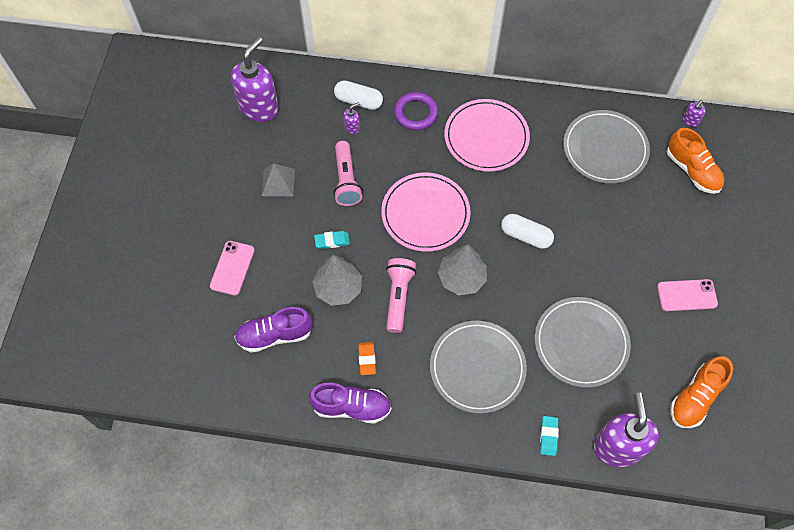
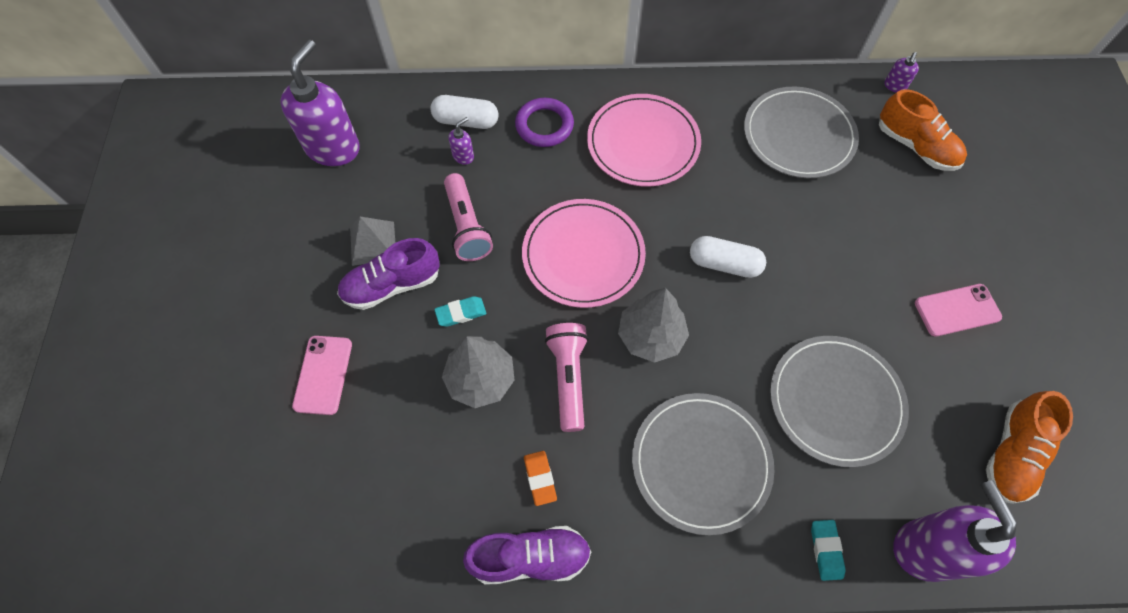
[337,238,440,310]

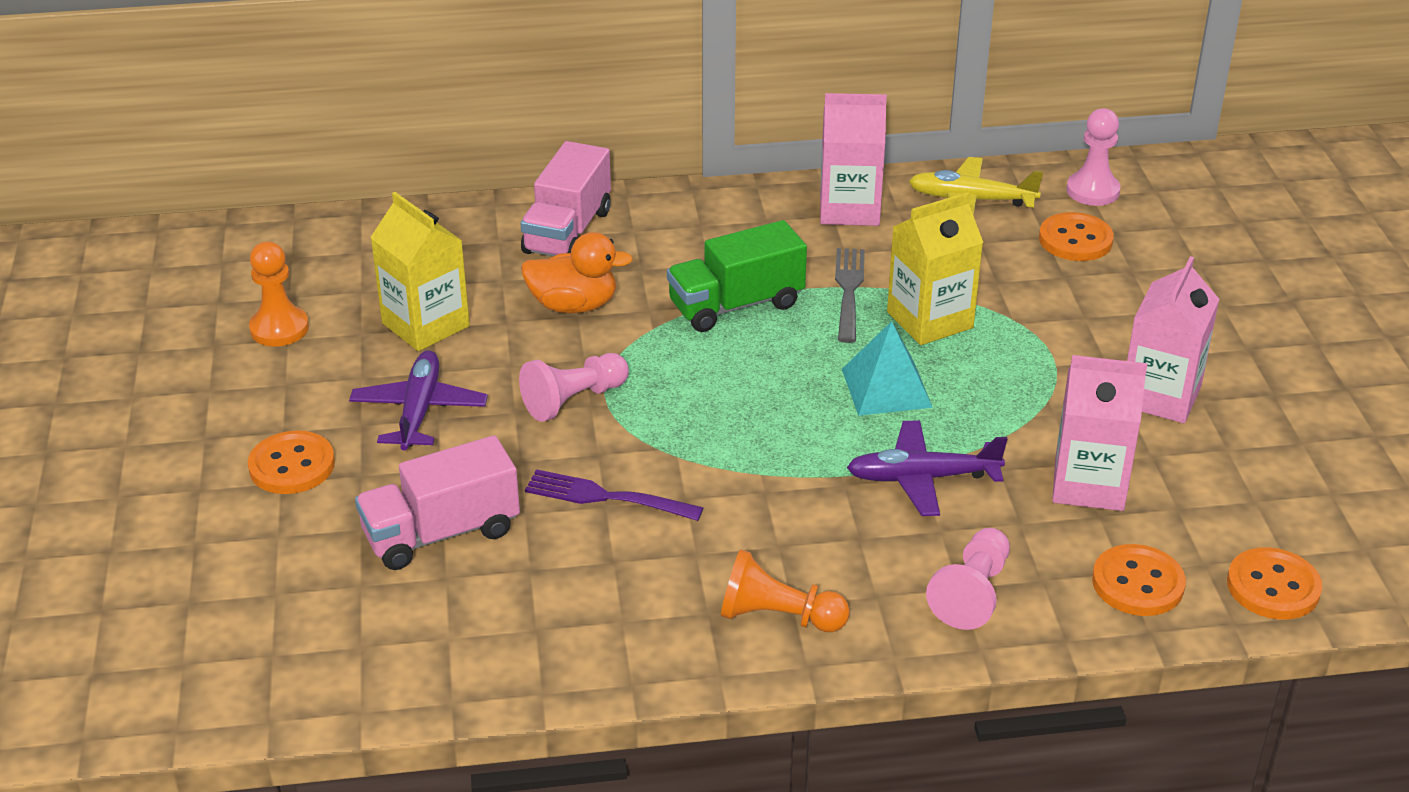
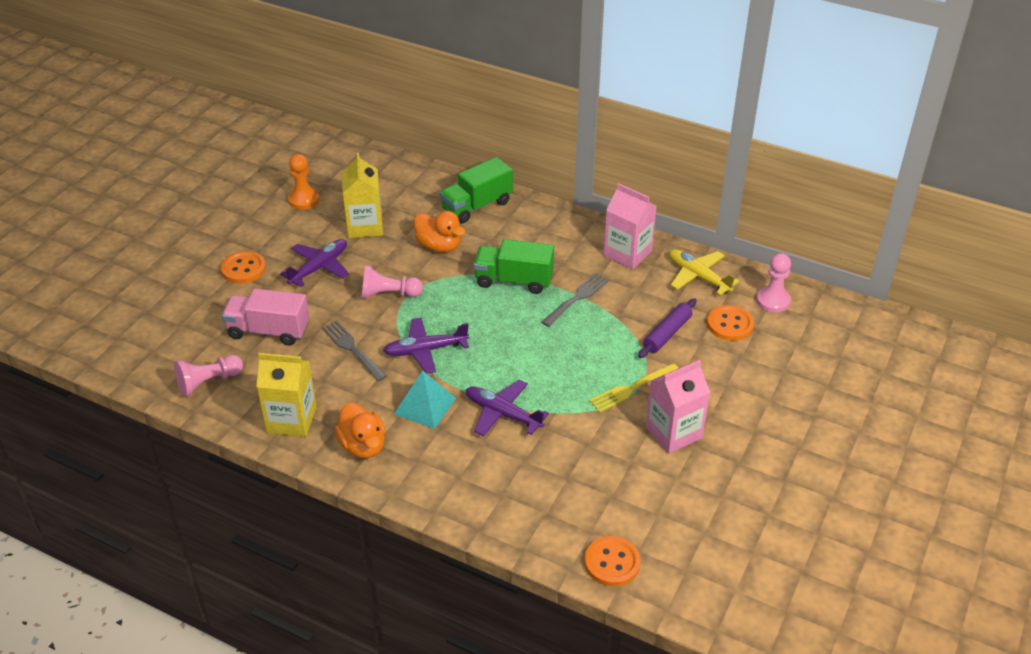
[440,157,513,223]
[256,353,317,437]
[394,371,456,429]
[1052,355,1147,511] (first image)
[322,321,387,381]
[174,355,243,397]
[1092,544,1186,616] (first image)
[334,402,385,458]
[638,298,697,358]
[383,317,469,374]
[589,363,679,412]

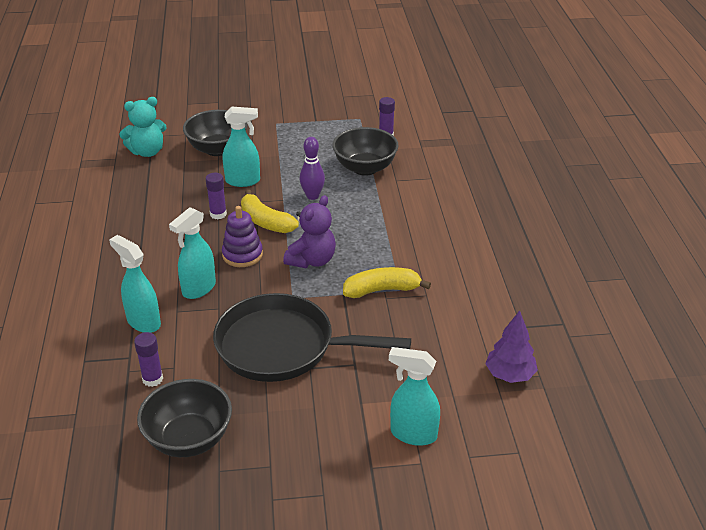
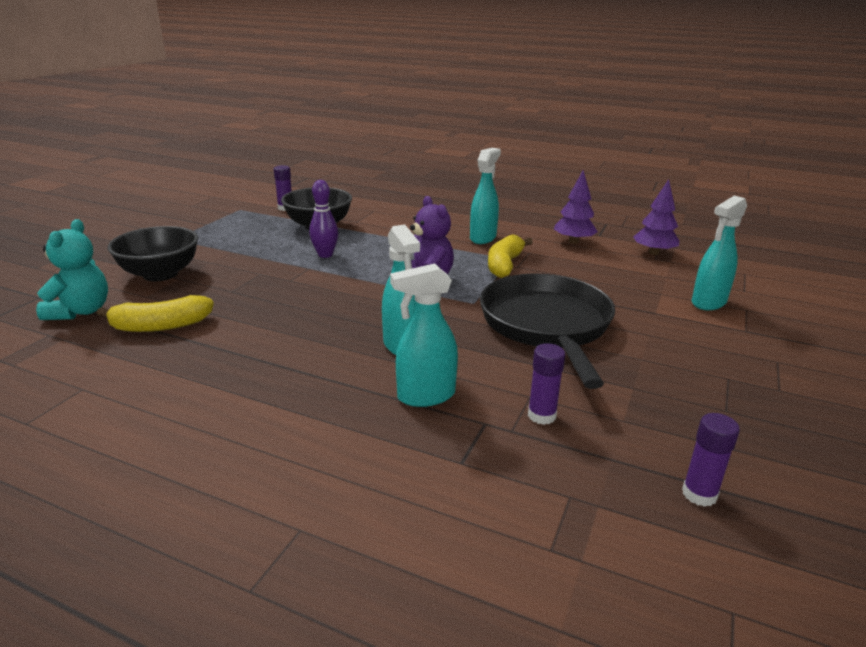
[470,148,501,244]
[682,413,740,507]
[97,295,214,332]
[222,206,263,267] (first image)
[480,274,615,389]
[137,379,232,457] (first image)
[554,170,598,244]

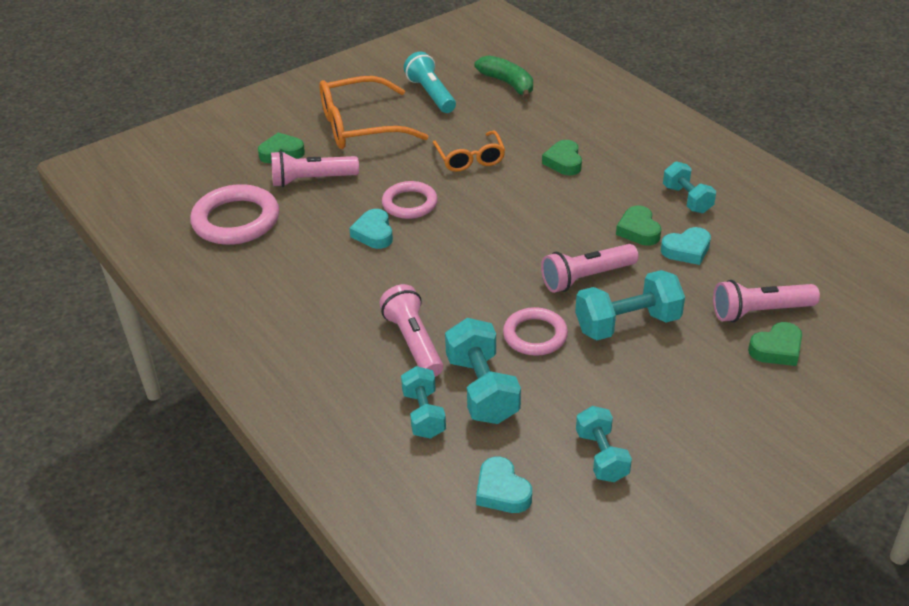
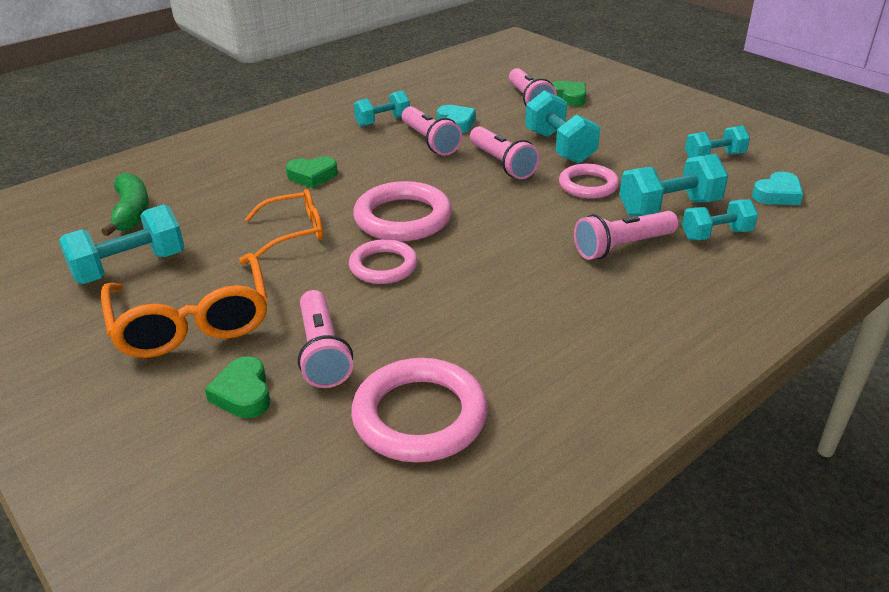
[59,204,185,284]
[101,173,149,236]
[402,106,462,156]
[349,209,393,249] (first image)
[353,181,452,242]

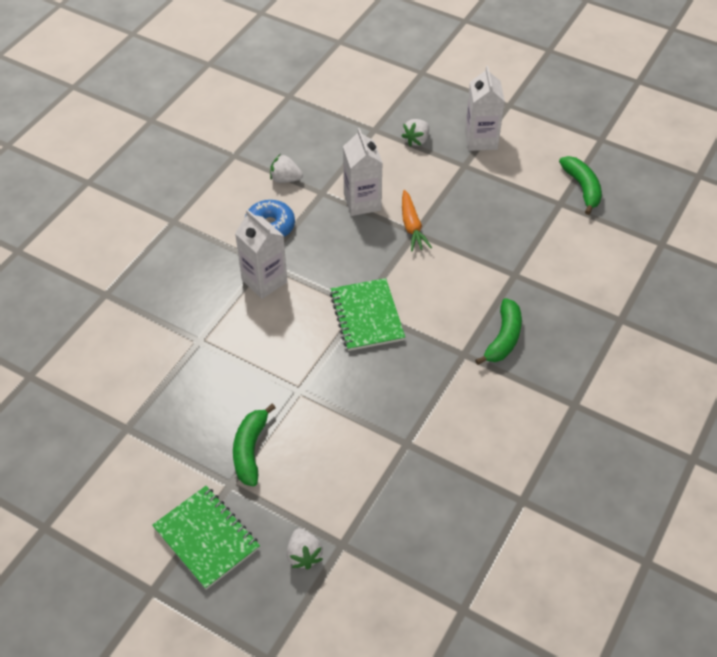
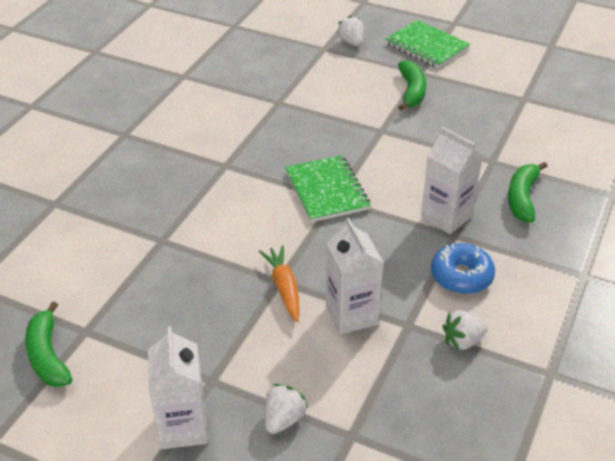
[442,310,488,350]
[508,162,547,223]

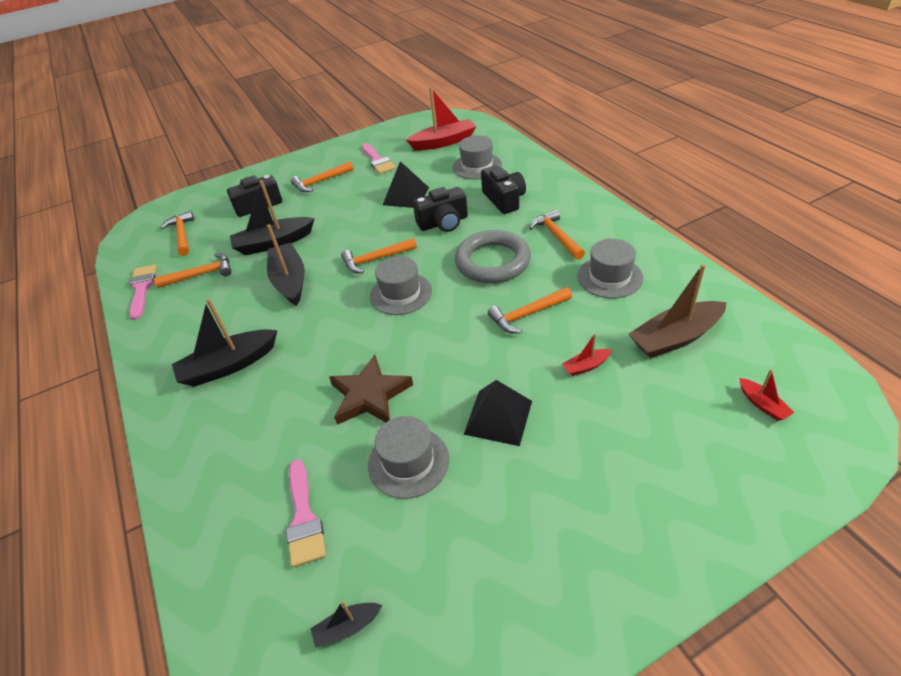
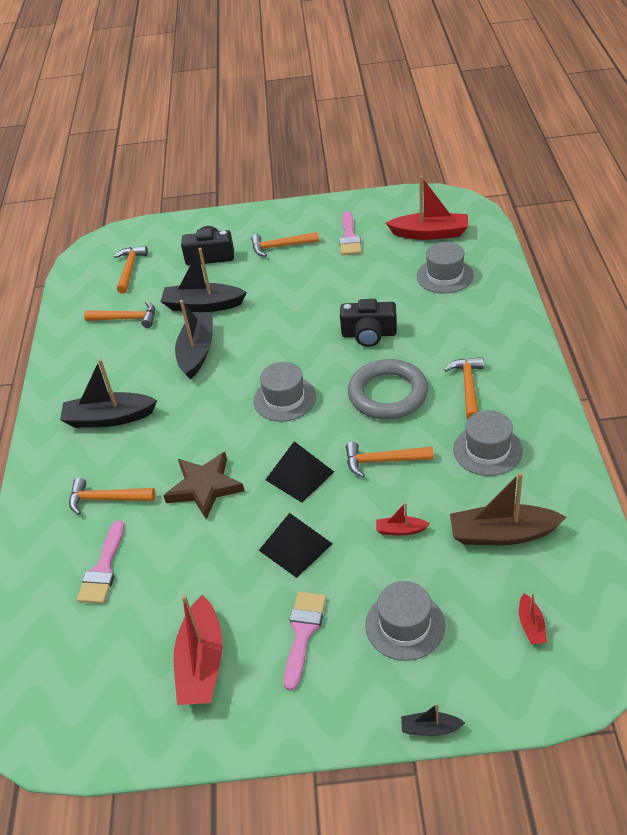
[265,441,334,503]
[481,165,526,214] (first image)
[69,478,155,515]
[284,592,326,691]
[365,581,445,661]
[401,703,465,736]
[174,595,223,705]

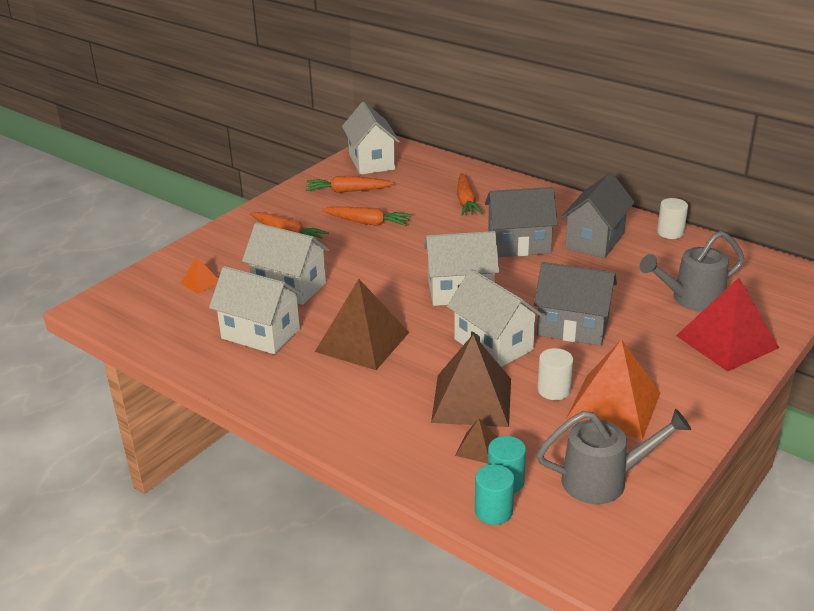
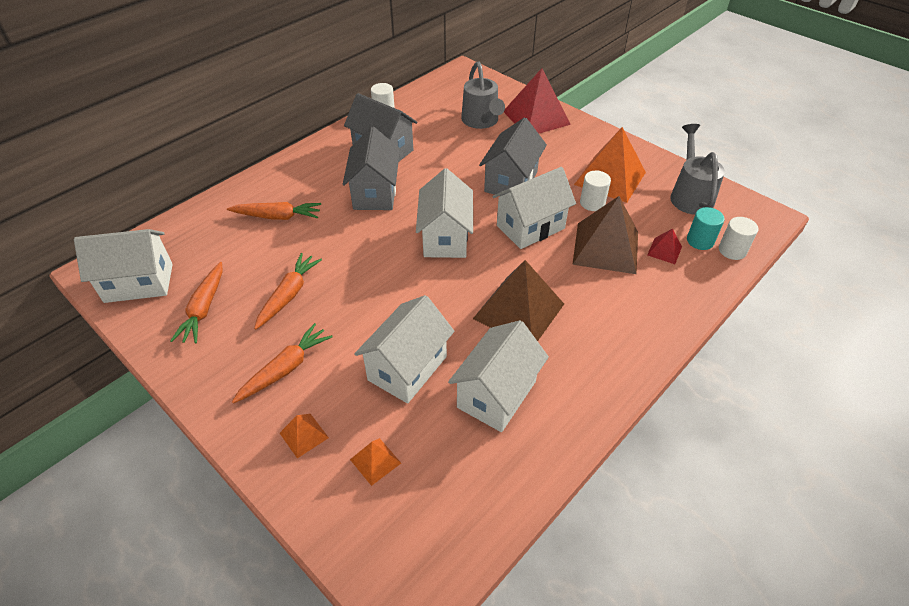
[647,228,682,264]
[719,217,758,260]
[280,414,329,459]

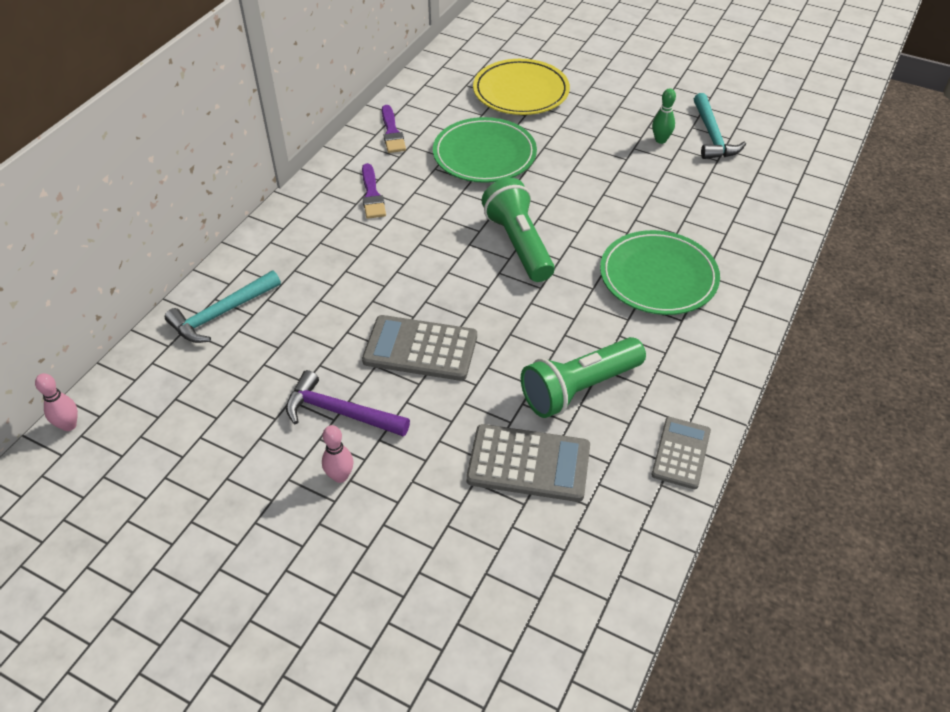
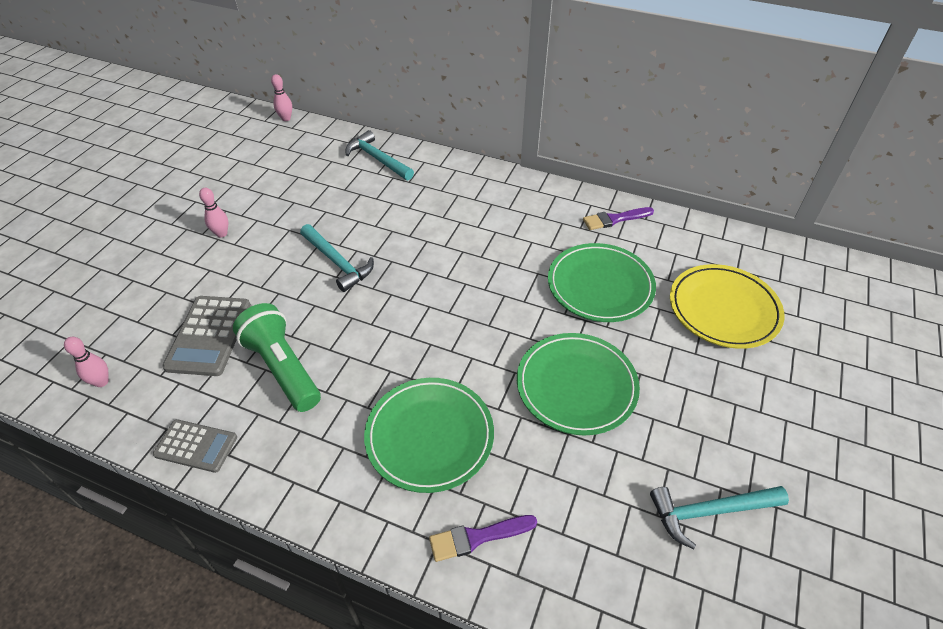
[652,88,676,144] (first image)
[429,515,537,562]
[482,178,555,282] (first image)
[300,224,374,292]
[286,370,410,437] (first image)
[517,333,640,435]
[64,337,109,387]

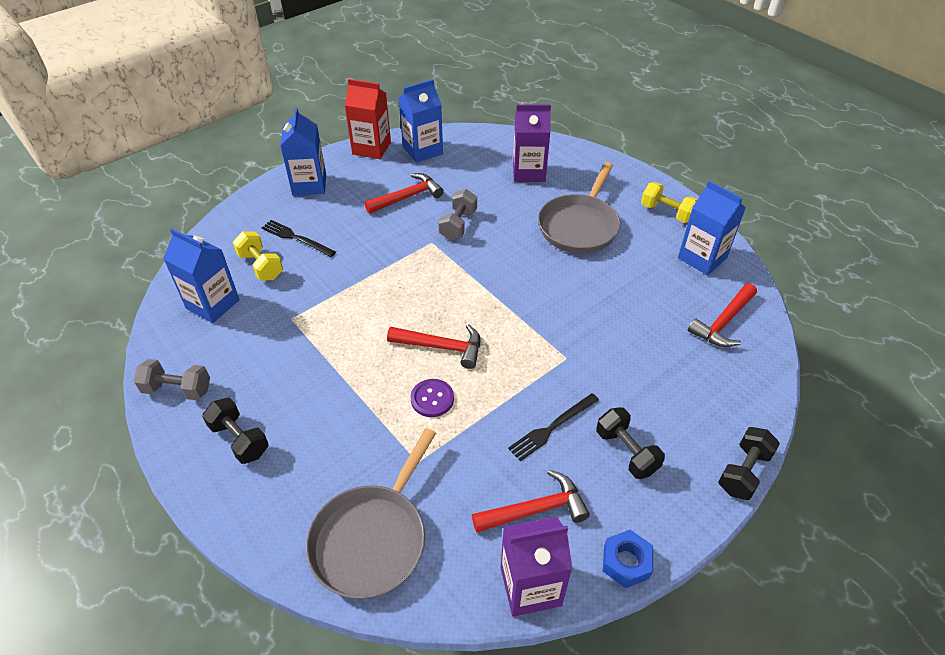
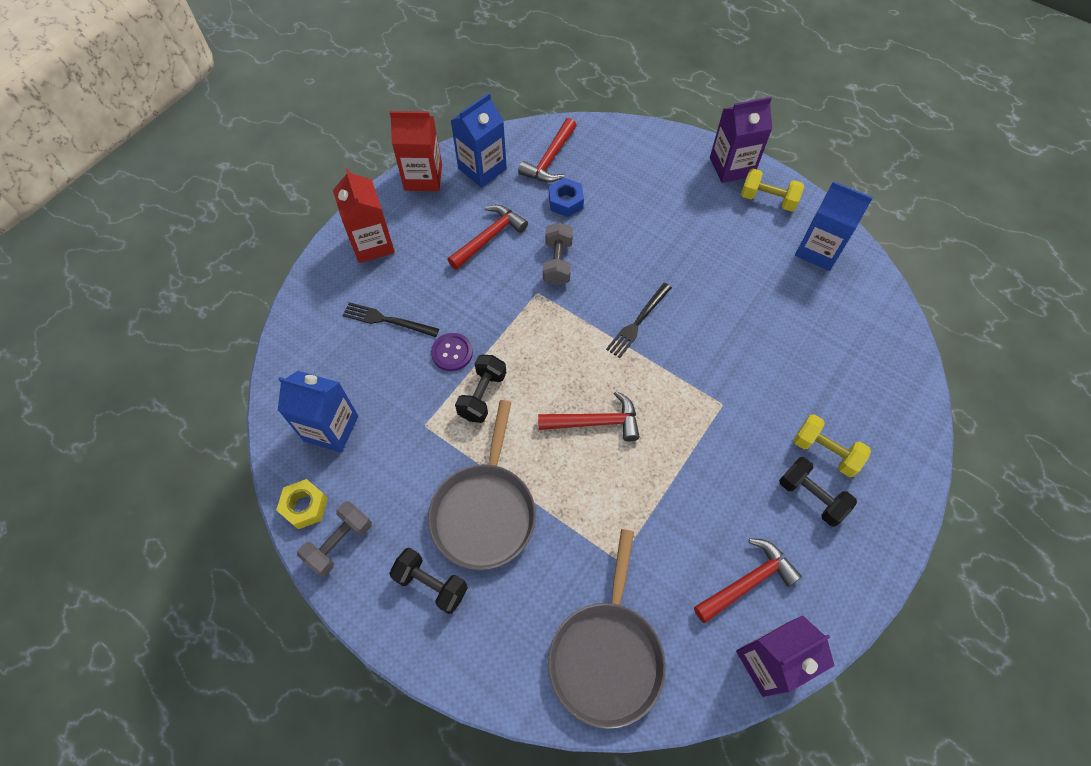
[710,97,772,183]
[333,168,395,263]
[428,400,536,570]
[794,414,871,477]
[518,118,577,182]
[297,501,372,577]
[431,333,473,371]
[606,283,672,358]
[455,355,506,423]
[549,178,584,217]
[276,479,328,529]

